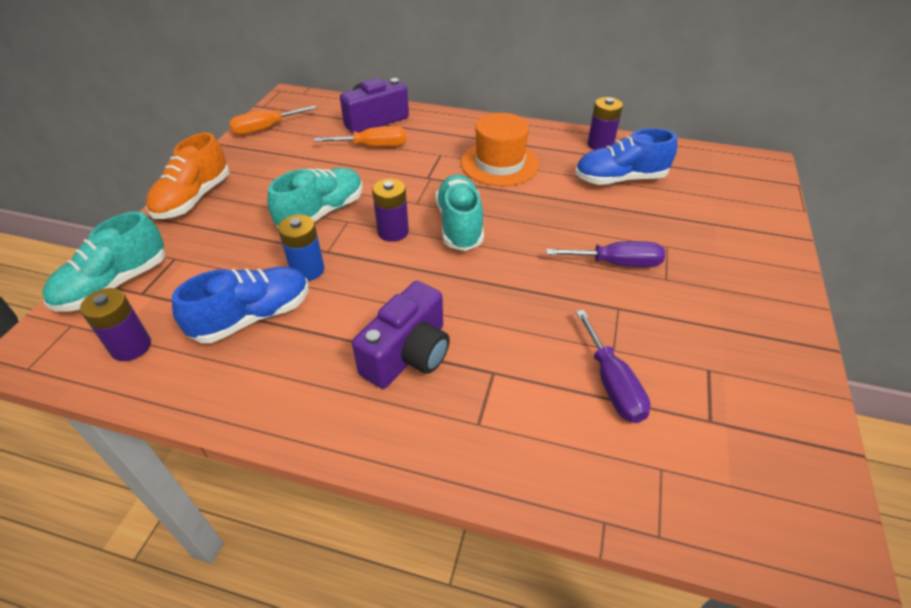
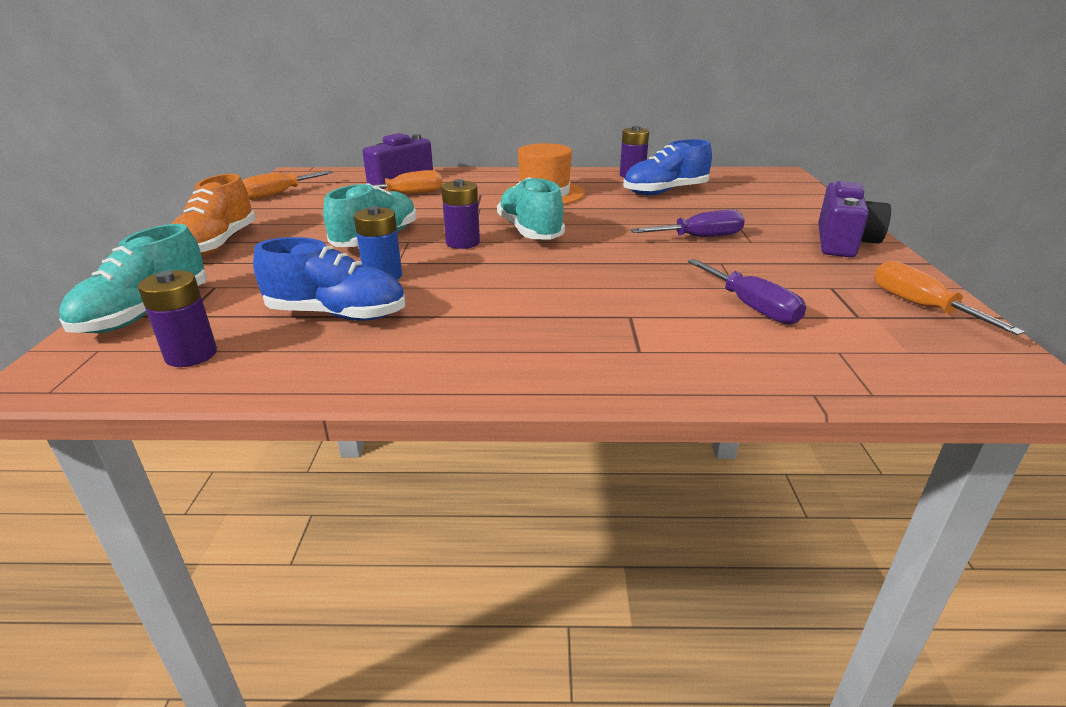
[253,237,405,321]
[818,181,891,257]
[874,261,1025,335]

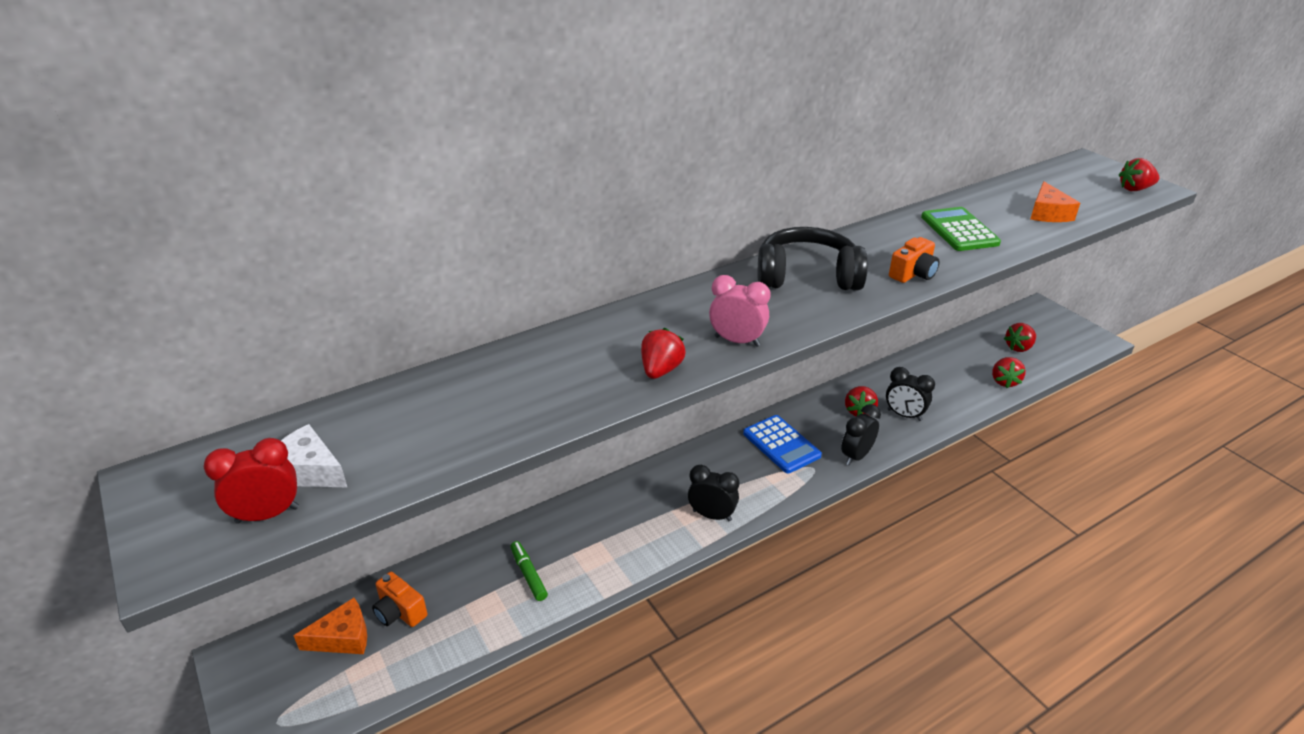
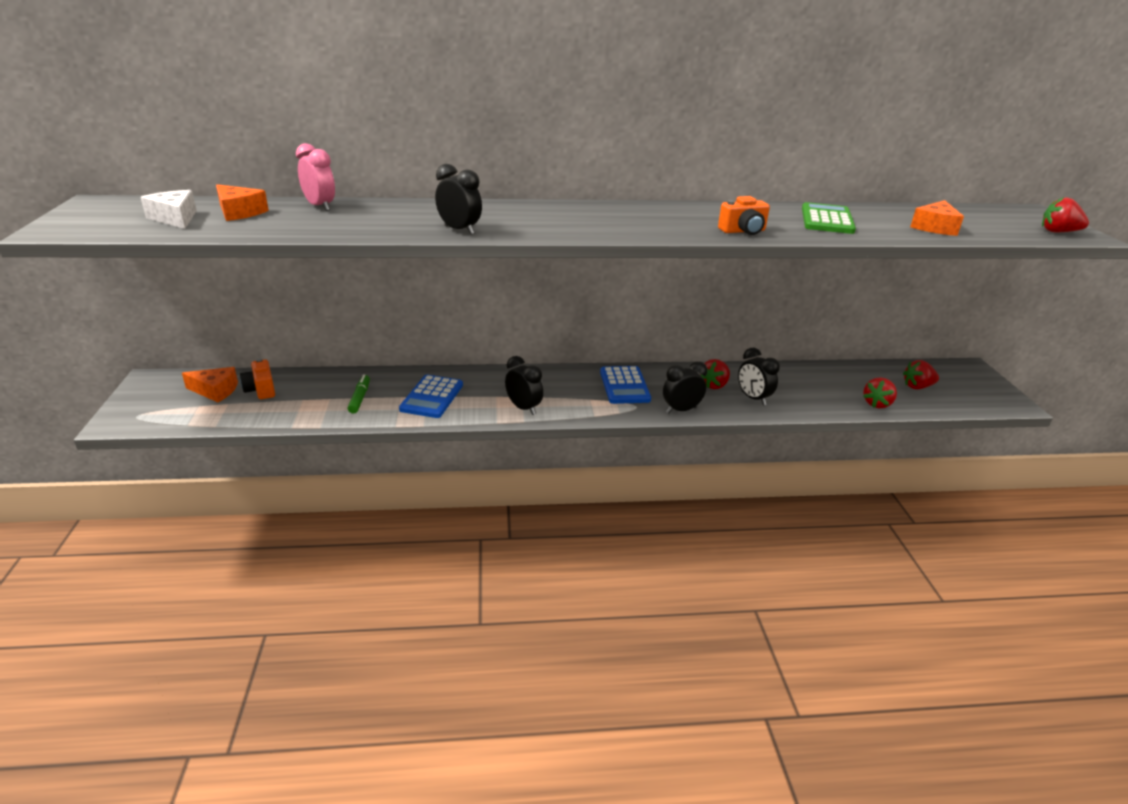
[758,227,868,291] (first image)
[296,143,335,211]
[435,164,482,235]
[203,438,299,524] (first image)
[216,184,269,221]
[399,375,463,418]

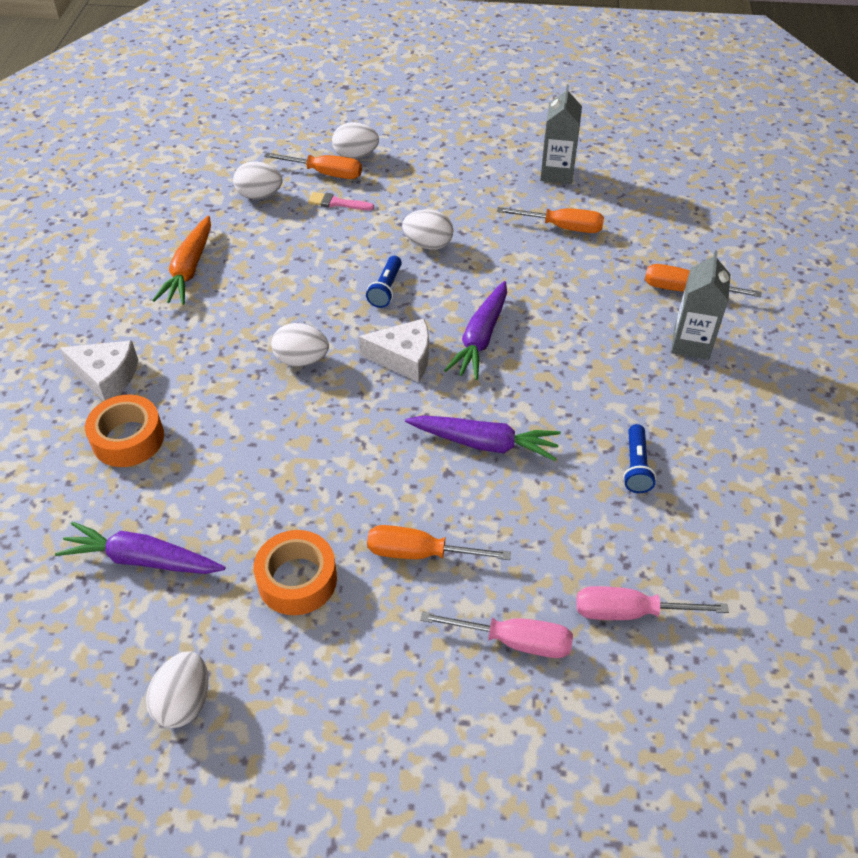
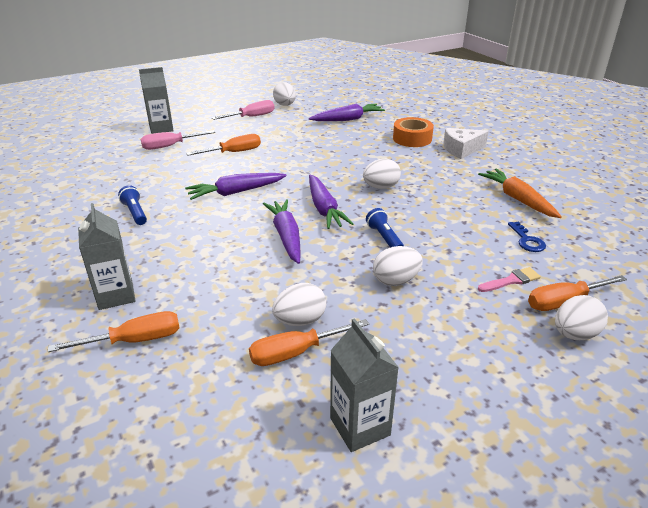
[272,283,326,326]
[309,175,353,229]
[254,530,337,615] (first image)
[212,100,274,120]
[139,67,174,134]
[508,222,546,252]

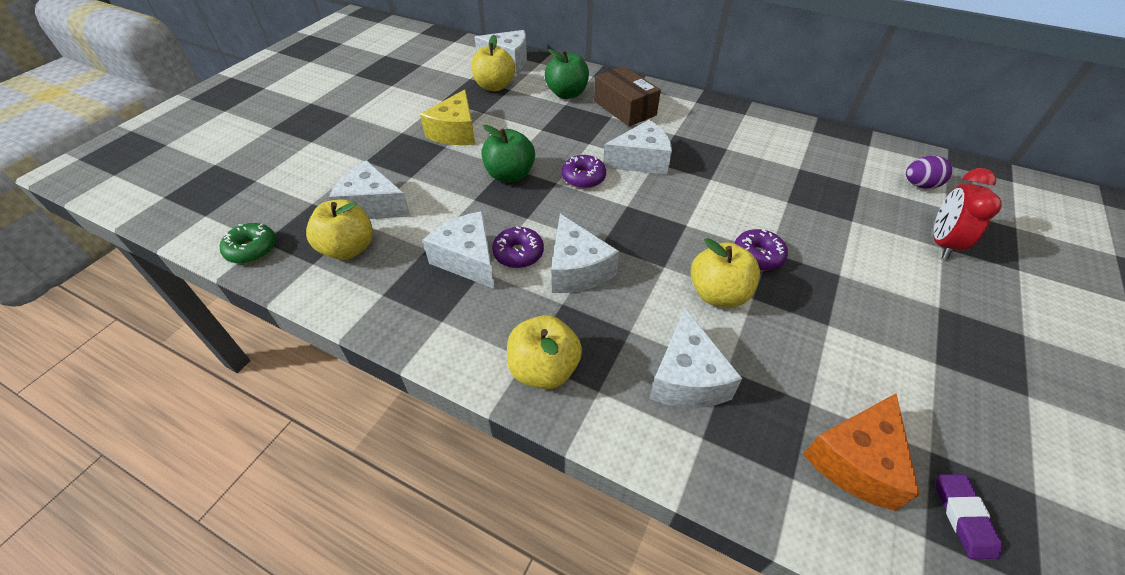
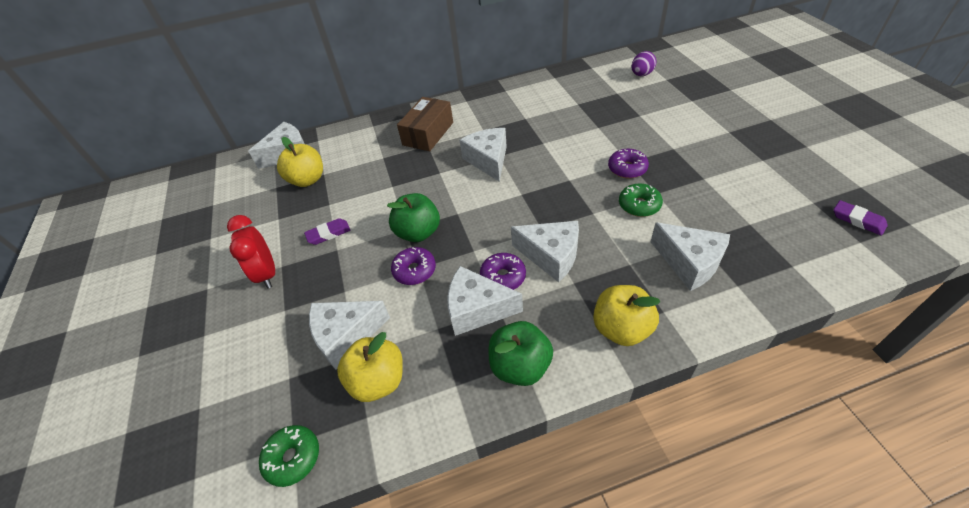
[488,321,553,386]
[397,97,453,152]
[304,218,350,245]
[460,128,507,182]
[391,247,436,285]
[227,215,275,288]
[619,183,663,217]
[803,393,920,511] (first image)

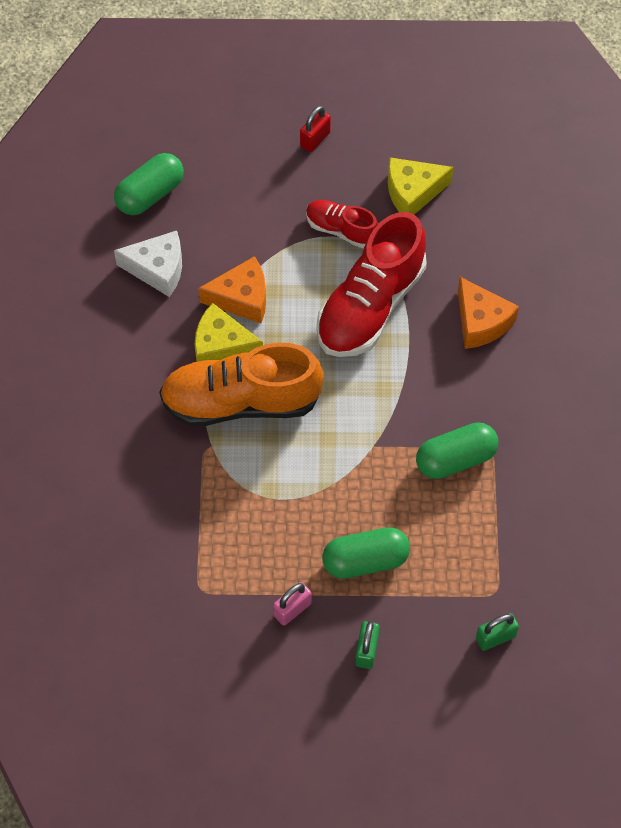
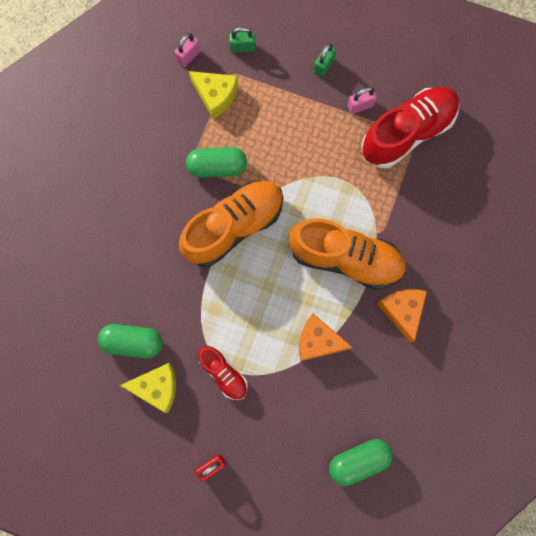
[361,87,459,168]
[114,231,182,297] (first image)
[377,289,427,343]
[189,71,238,119]
[98,324,163,358]
[175,33,200,67]
[179,180,283,267]

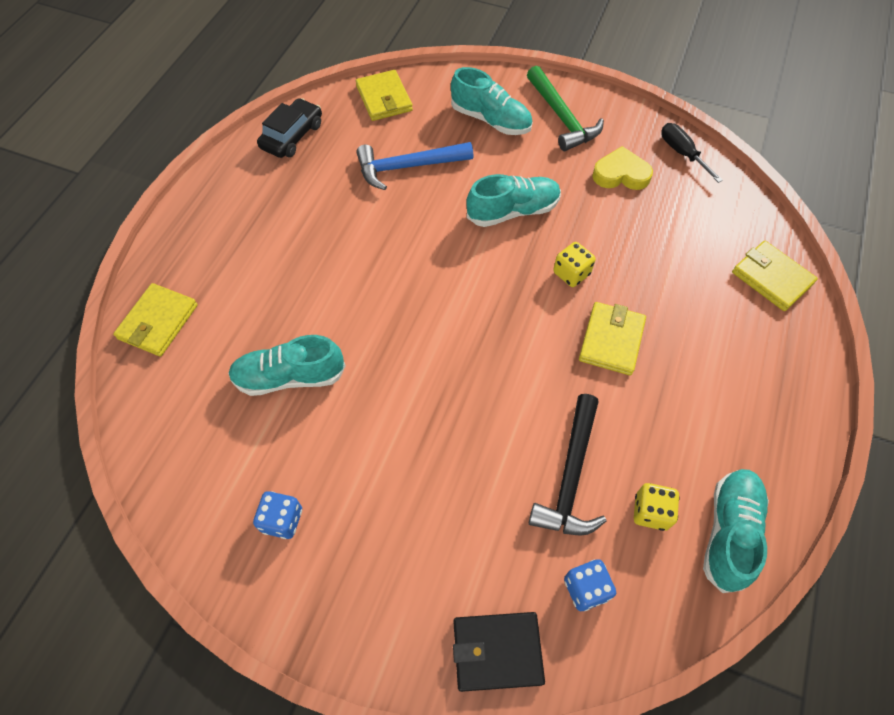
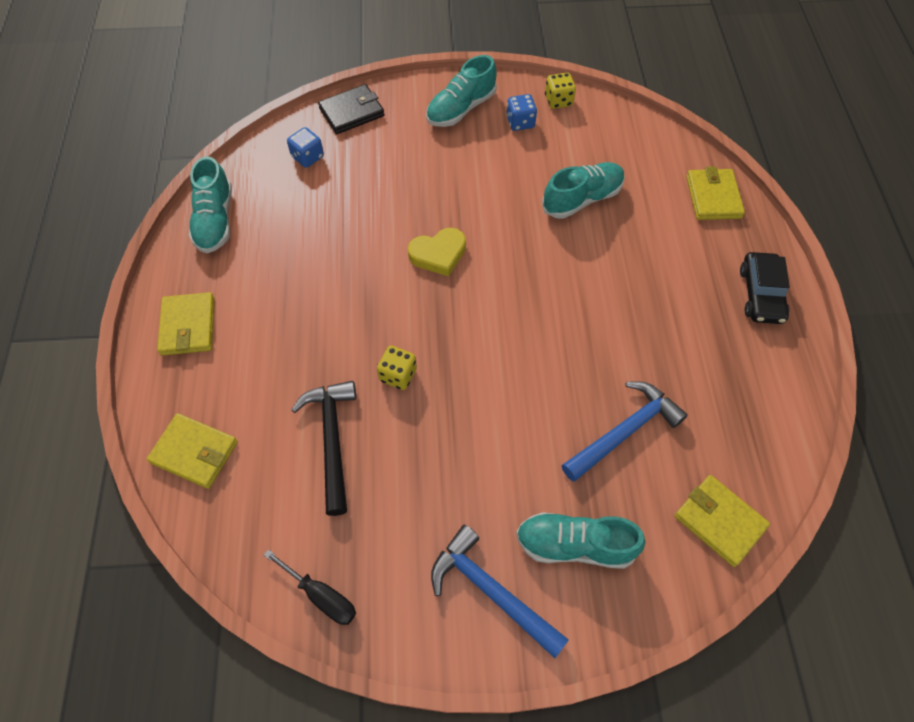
[431,525,569,658]
[740,252,790,324]
[408,228,466,277]
[426,55,497,127]
[157,292,215,356]
[291,381,356,516]
[545,73,576,109]

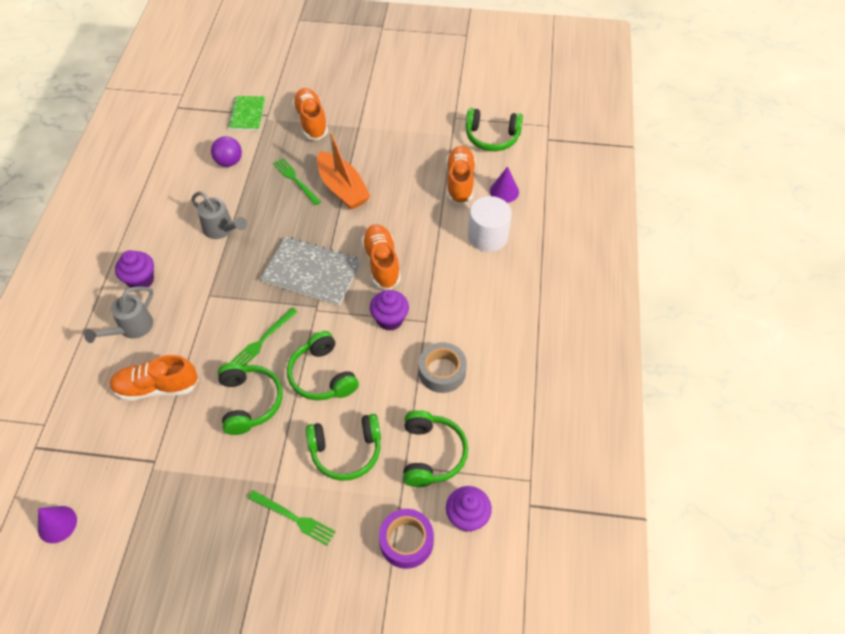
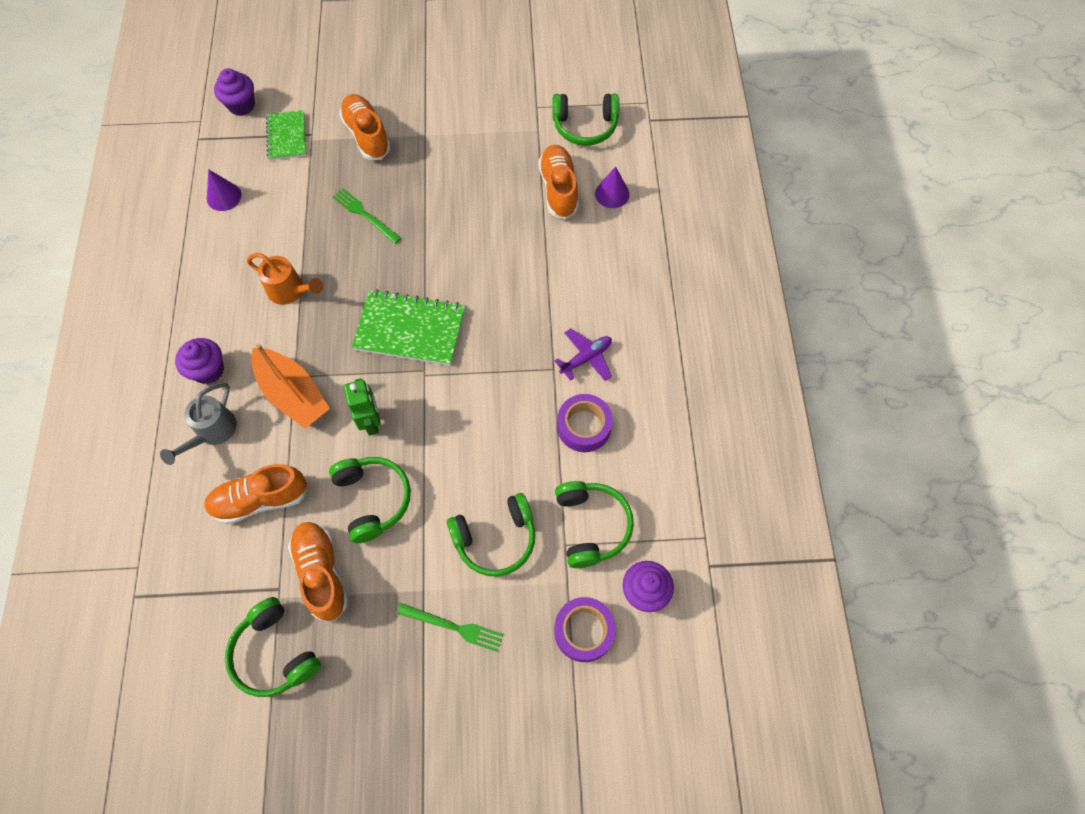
[251,344,330,429]
[211,136,242,167] (first image)
[247,253,323,305]
[468,196,512,252] (first image)
[288,522,349,621]
[352,289,465,366]
[214,69,255,116]
[344,378,381,436]
[225,597,321,697]
[557,394,613,452]
[207,169,242,211]
[555,328,612,381]

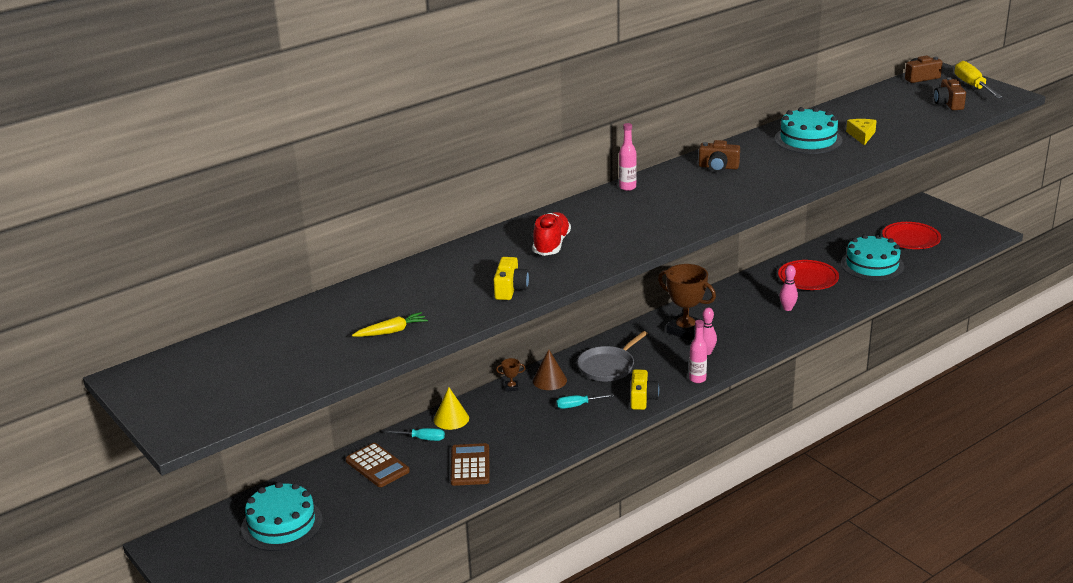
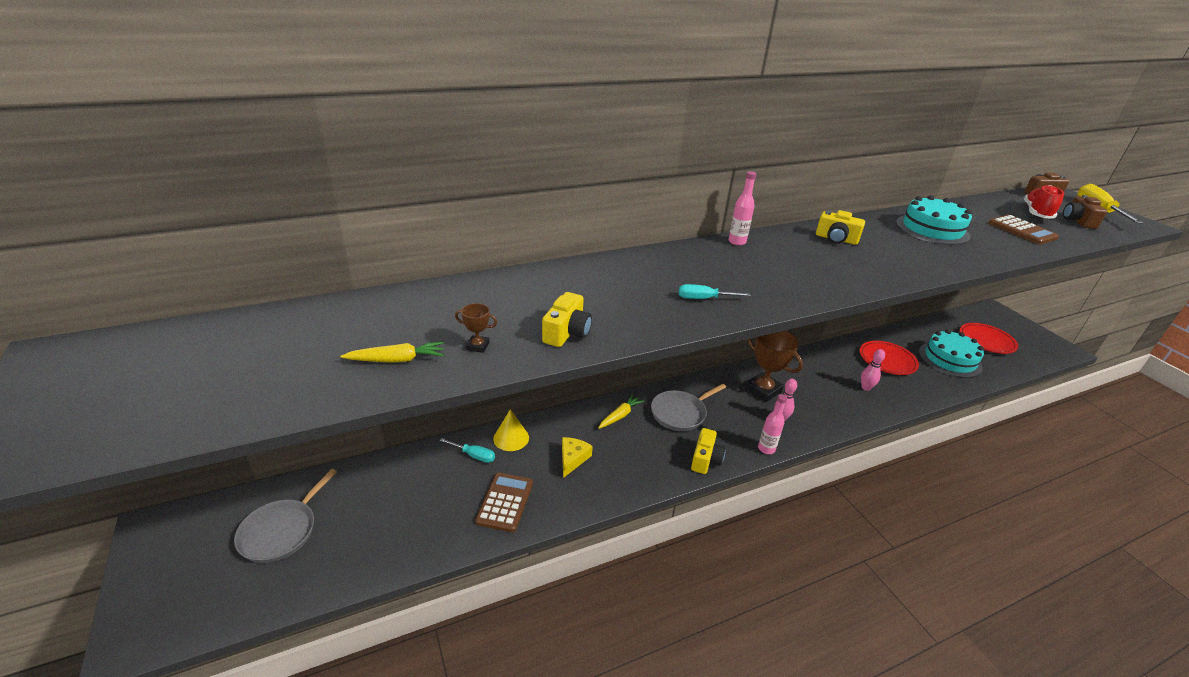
[562,437,593,478]
[816,210,865,245]
[1024,185,1064,219]
[598,394,644,429]
[455,303,497,353]
[679,284,751,299]
[988,215,1059,245]
[234,469,337,563]

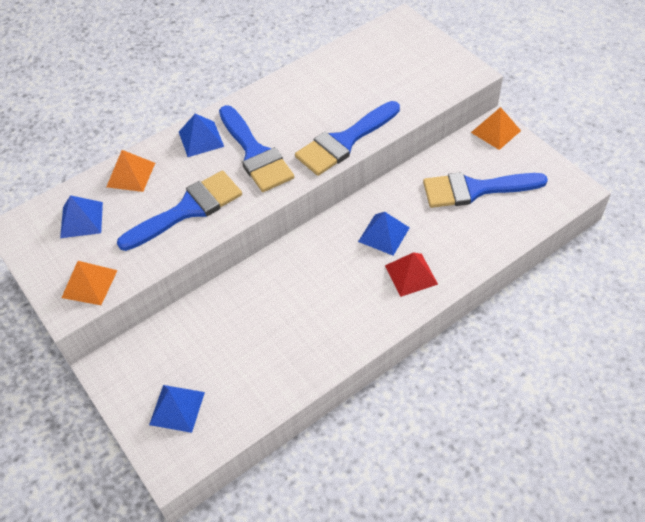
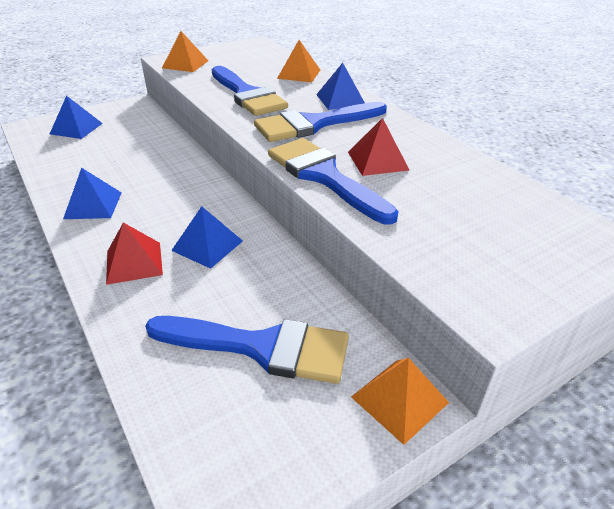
[145,316,349,384]
[63,168,122,219]
[348,118,409,176]

